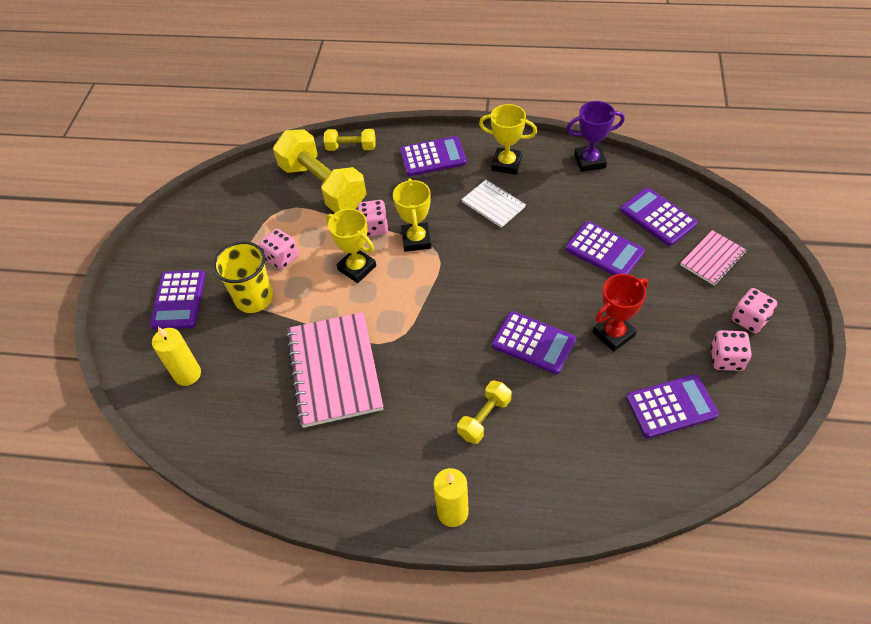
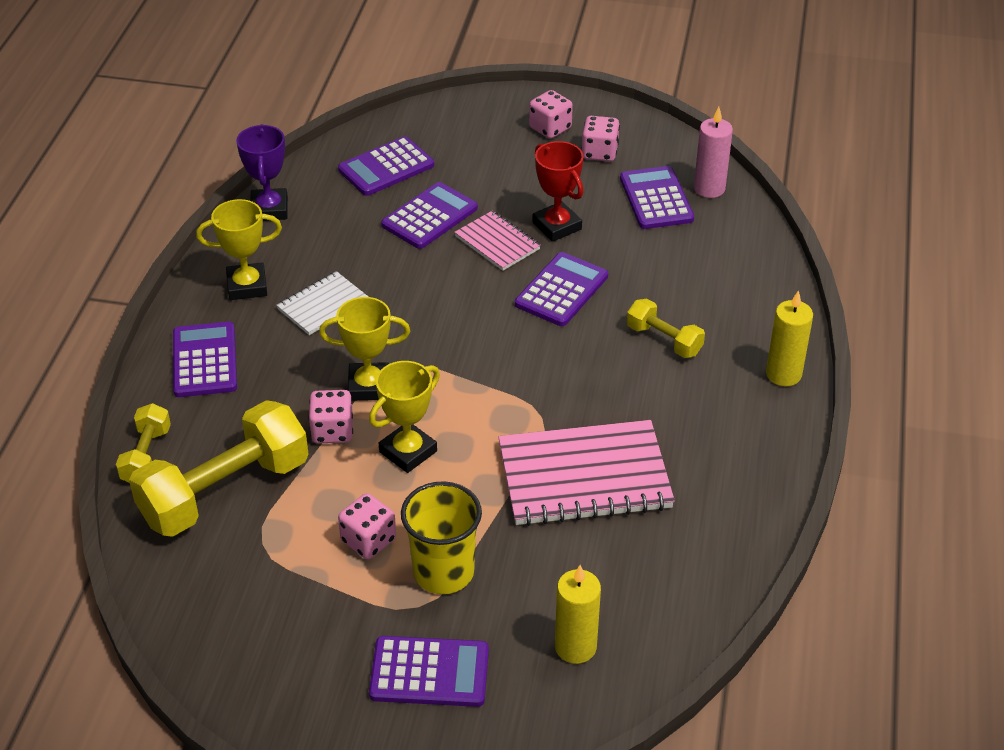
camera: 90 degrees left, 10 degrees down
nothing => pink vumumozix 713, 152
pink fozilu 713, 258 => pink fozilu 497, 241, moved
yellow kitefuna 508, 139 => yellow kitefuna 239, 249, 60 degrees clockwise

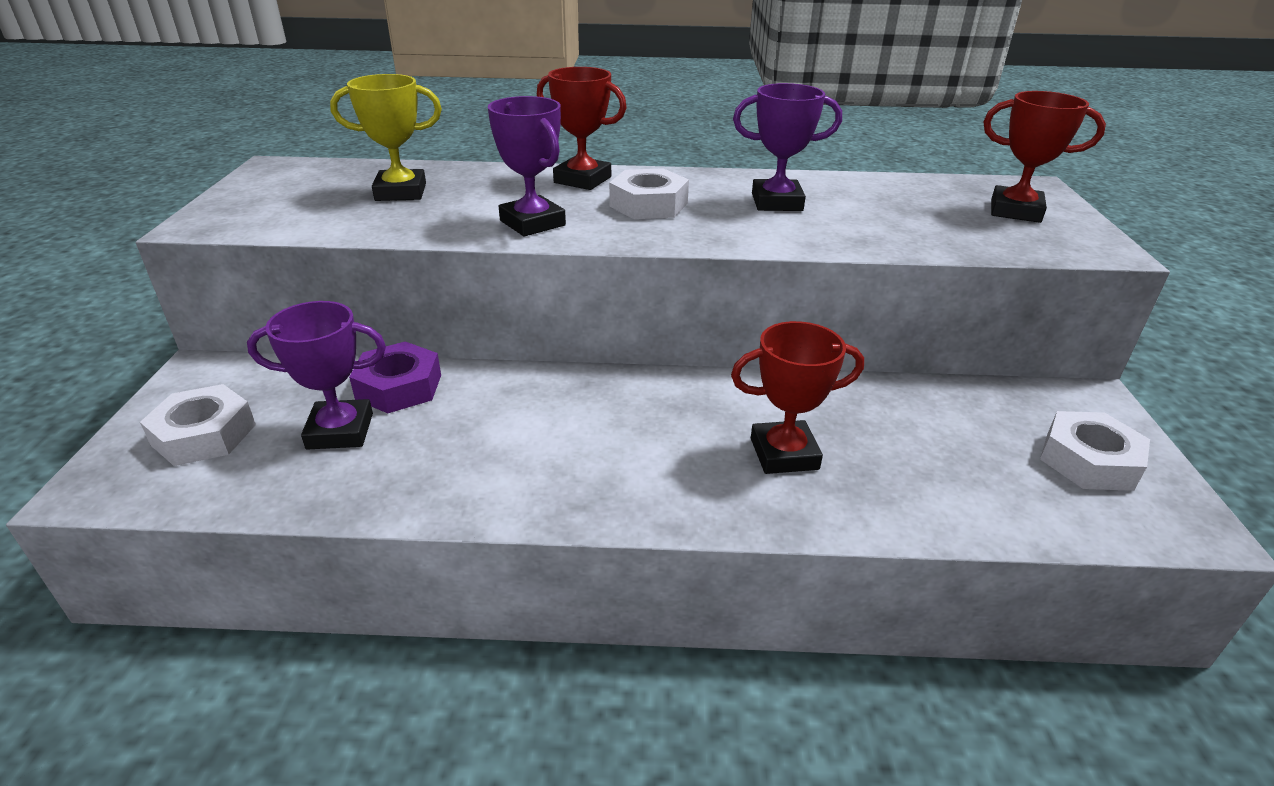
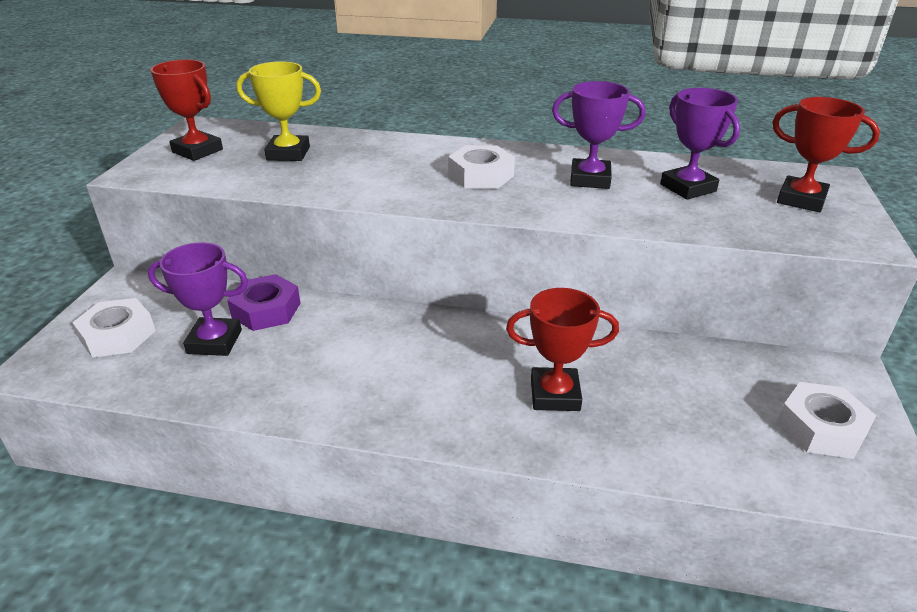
camera: 10 degrees right, 0 degrees up
purple kitefuna 527, 166 => purple kitefuna 700, 144, moved
red kitefuna 582, 128 => red kitefuna 186, 110, moved

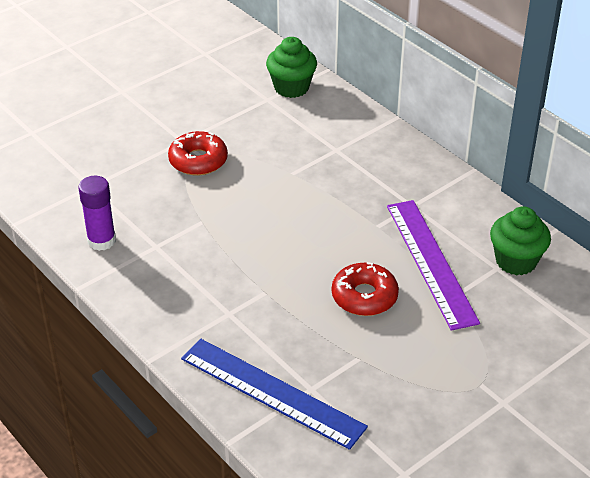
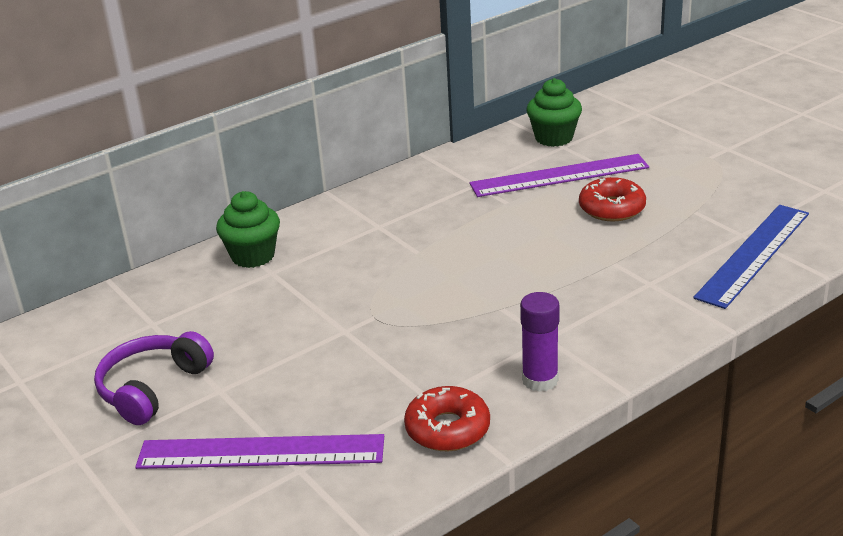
camera: 85 degrees left, 10 degrees down
nothing => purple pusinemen 154, 378
nothing => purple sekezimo 259, 451
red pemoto 198, 153 => red pemoto 447, 418, moved

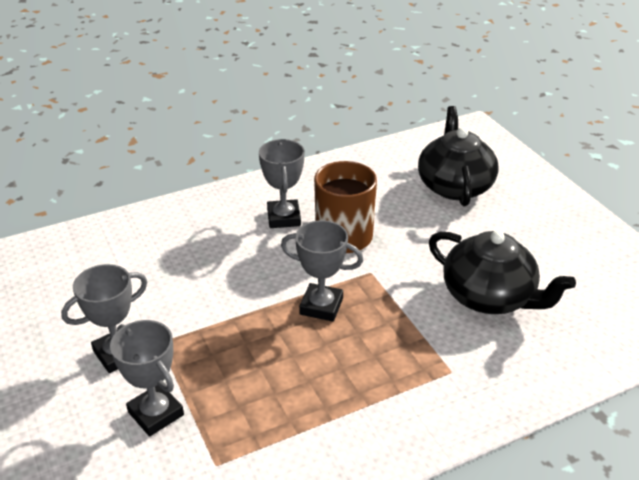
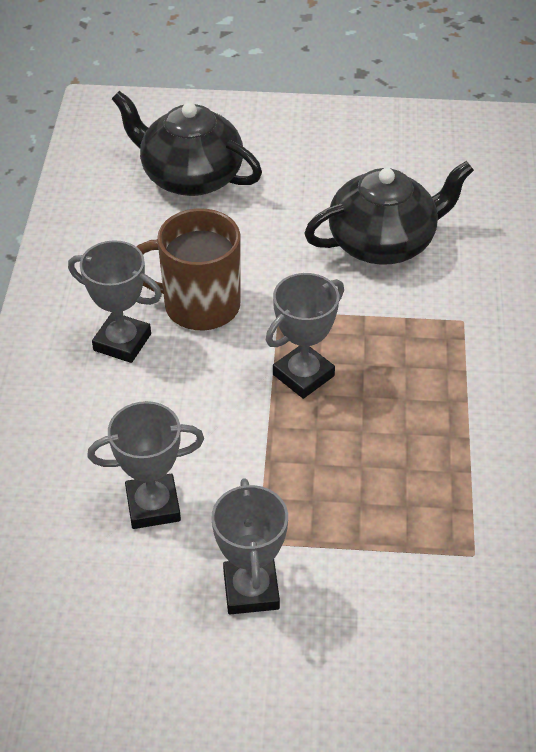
camera: 60 degrees left, 10 degrees up
grey kitefuna 147, 378 => grey kitefuna 145, 465, moved

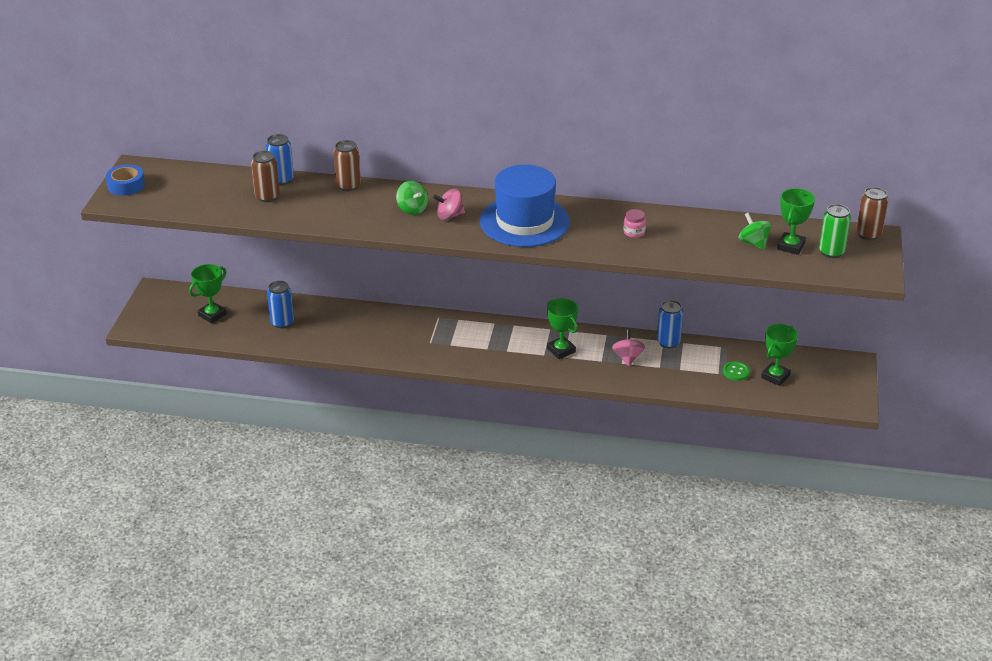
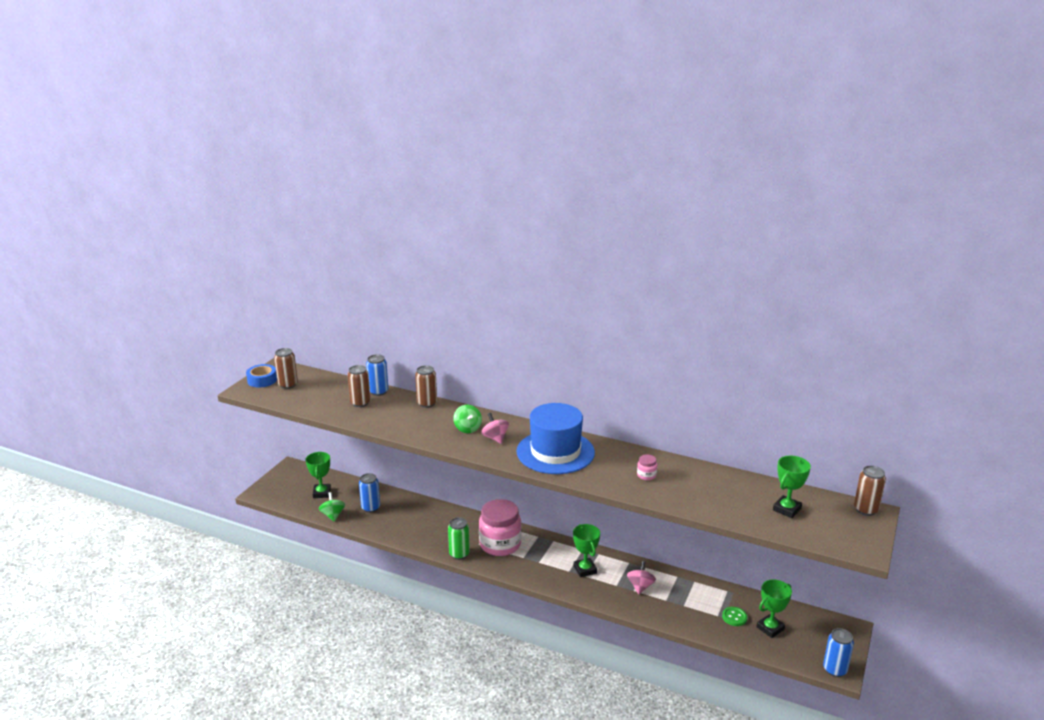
camera: 15 degrees right, 10 degrees down
nothing => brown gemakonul 286, 368
nothing => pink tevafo 500, 527
blue gemakonul 670, 324 => blue gemakonul 838, 652, moved
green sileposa 755, 231 => green sileposa 332, 507, moved
green gemakonul 835, 231 => green gemakonul 459, 539, moved
green kitefuna 208, 293 => green kitefuna 318, 475, 60 degrees counterclockwise
pink sileposa 449, 204 => pink sileposa 495, 428, 60 degrees clockwise

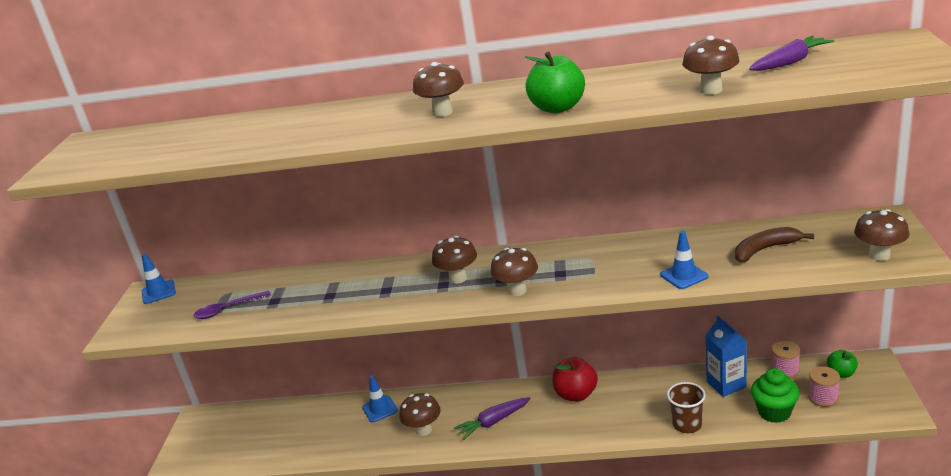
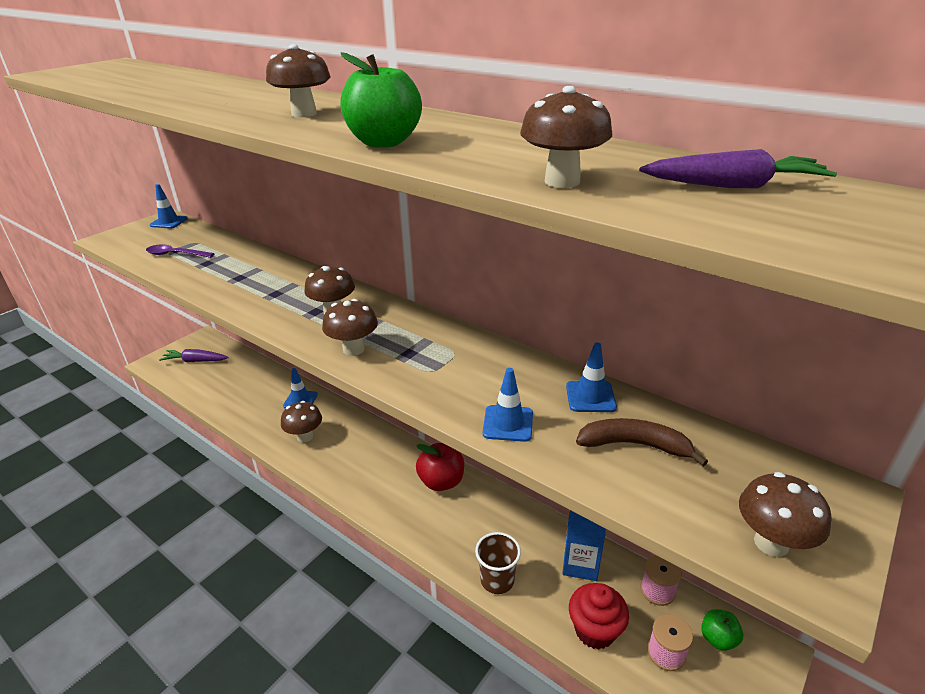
camera: 30 degrees right, 5 degrees up
nothing => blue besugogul 591, 377
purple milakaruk 492, 418 => purple milakaruk 194, 355, moved
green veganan 775, 395 => red veganan 599, 616

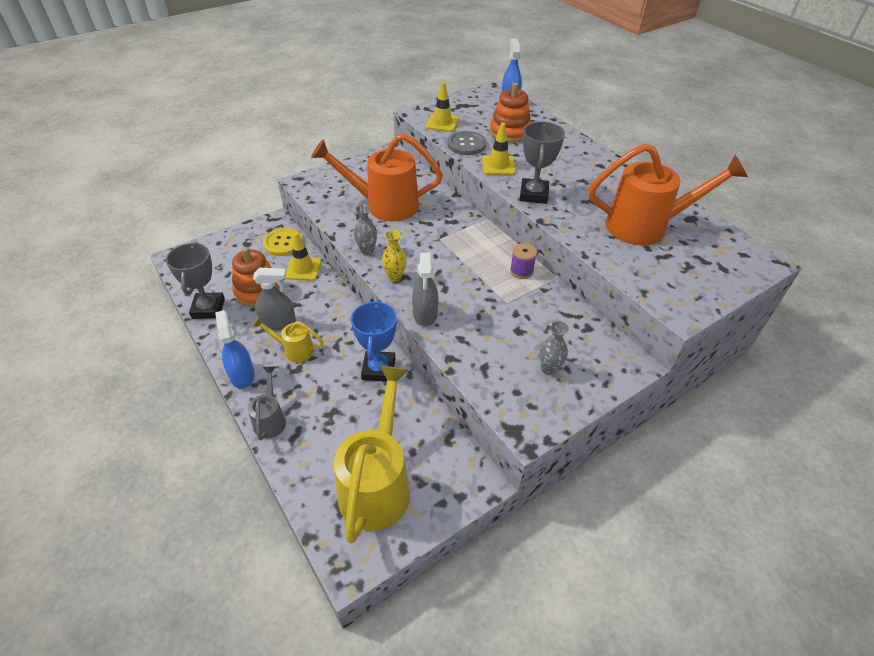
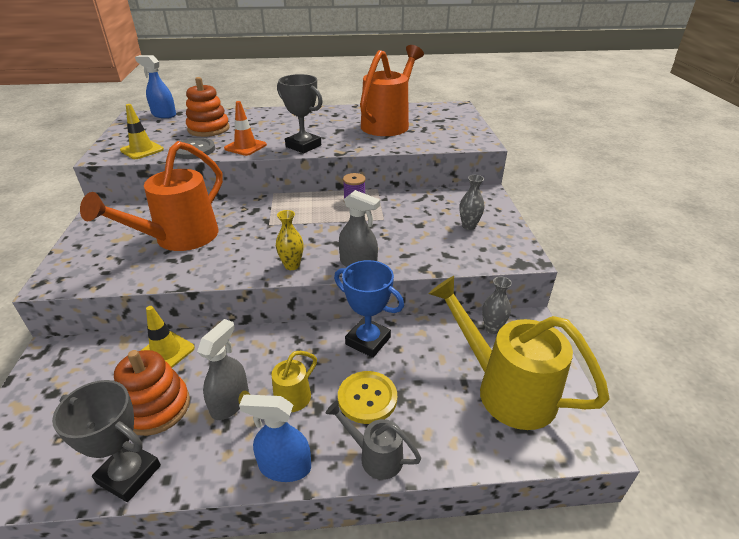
camera: 60 degrees left, 10 degrees down
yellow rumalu 283, 242 => yellow rumalu 367, 397, moved
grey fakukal 365, 229 => grey fakukal 497, 305, moved
yellow besugogul 499, 149 => orange besugogul 245, 128

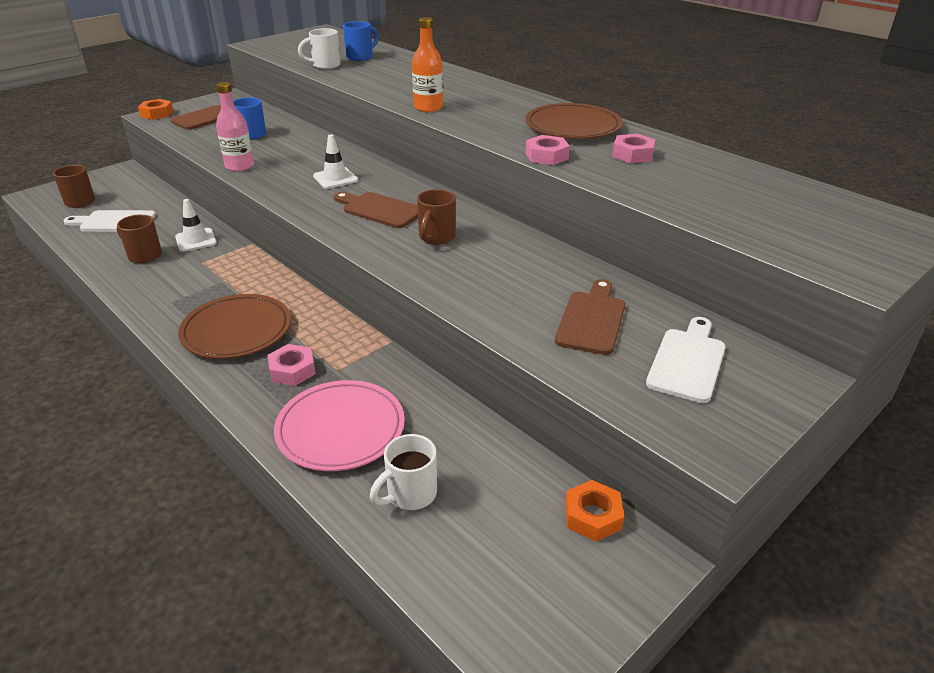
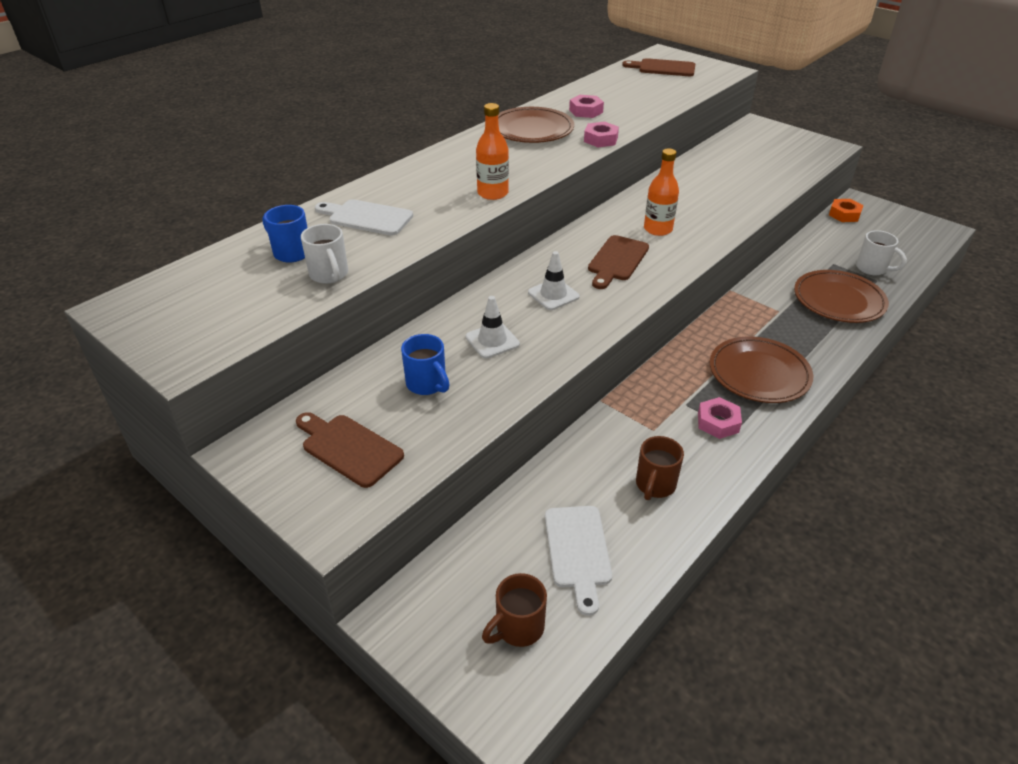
camera: 95 degrees left, 5 degrees up
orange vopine 156, 109 => nothing
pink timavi 235, 126 => nothing
white besugogul 196, 225 => white besugogul 492, 327, moved
pink vopine 292, 365 => pink vopine 720, 418, moved
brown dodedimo 590, 317 => brown dodedimo 658, 67, moved
white dodedimo 686, 360 => white dodedimo 364, 217, moved
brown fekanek 436, 217 => orange timavi 661, 192
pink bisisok 339, 425 => brown bisisok 841, 296

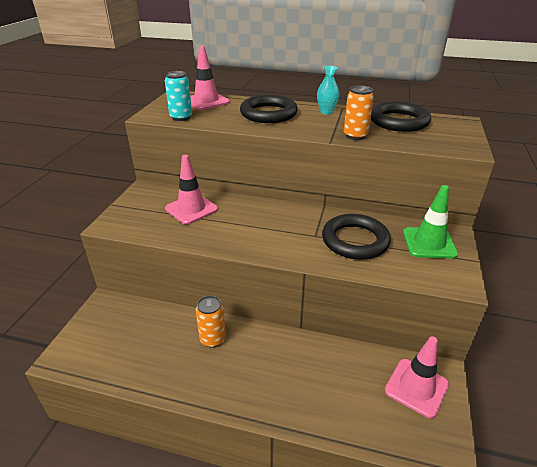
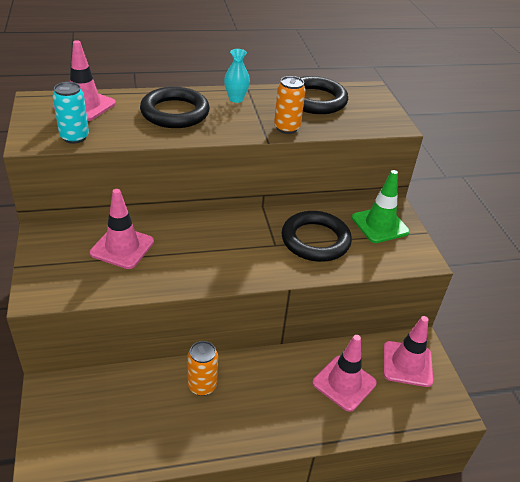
camera: 30 degrees left, 5 degrees up
nothing => pink besugogul 344, 373

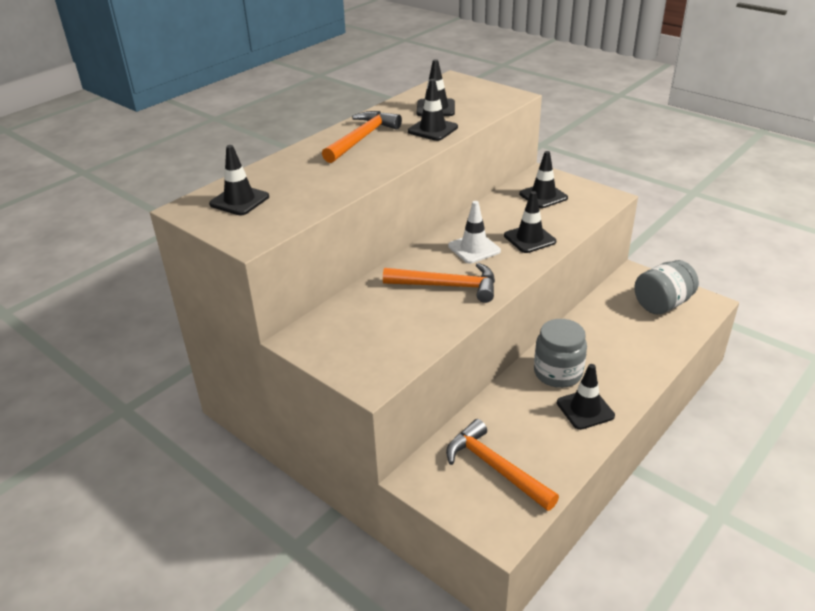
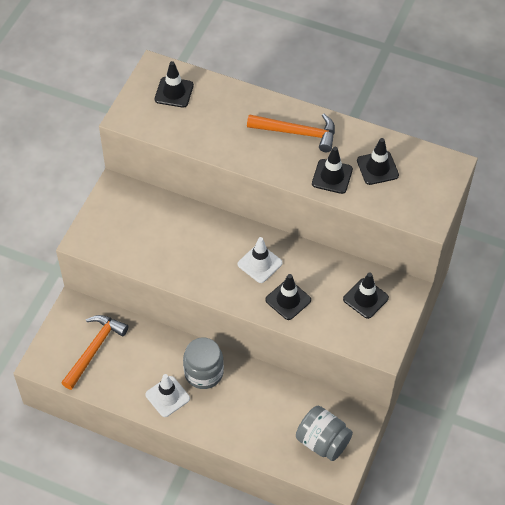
camera: 70 degrees right, 20 degrees up
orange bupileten 439, 283 => nothing
black besugogul 586, 397 => white besugogul 167, 395

